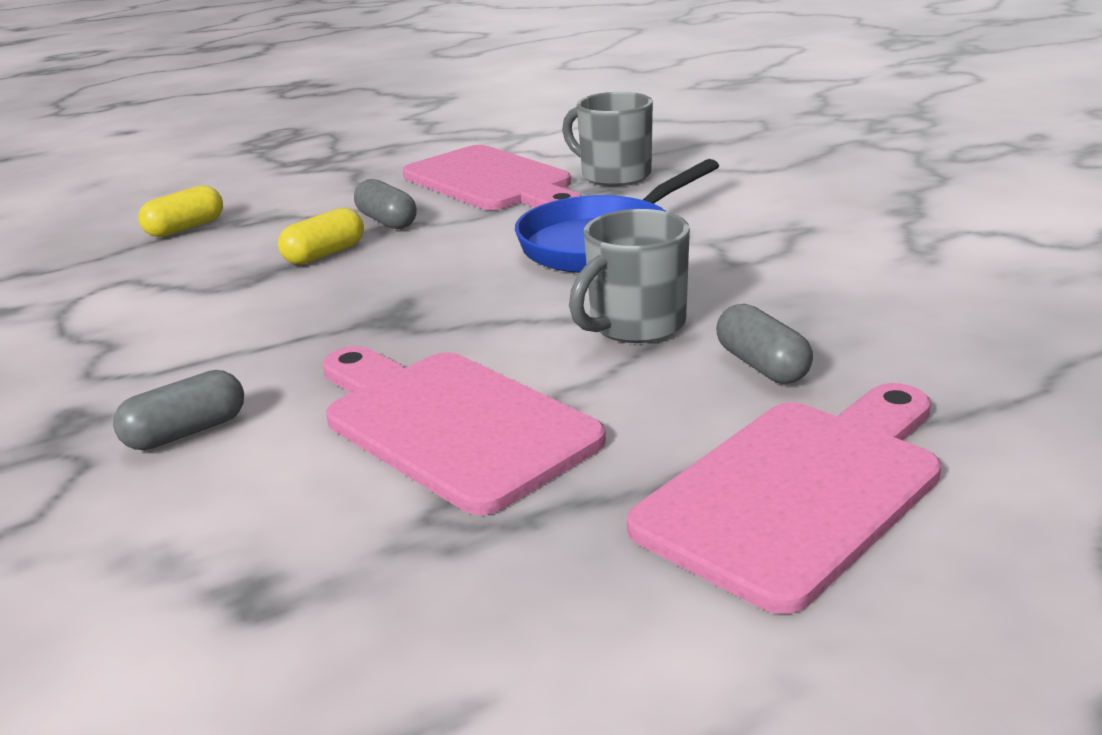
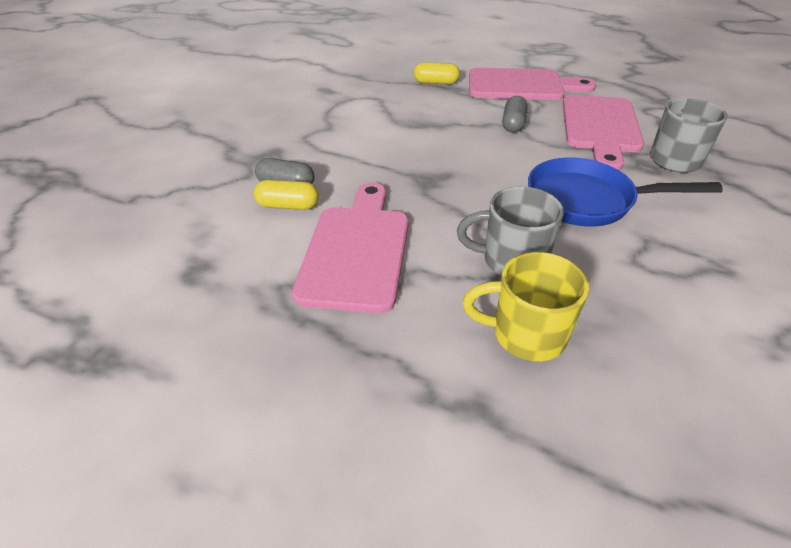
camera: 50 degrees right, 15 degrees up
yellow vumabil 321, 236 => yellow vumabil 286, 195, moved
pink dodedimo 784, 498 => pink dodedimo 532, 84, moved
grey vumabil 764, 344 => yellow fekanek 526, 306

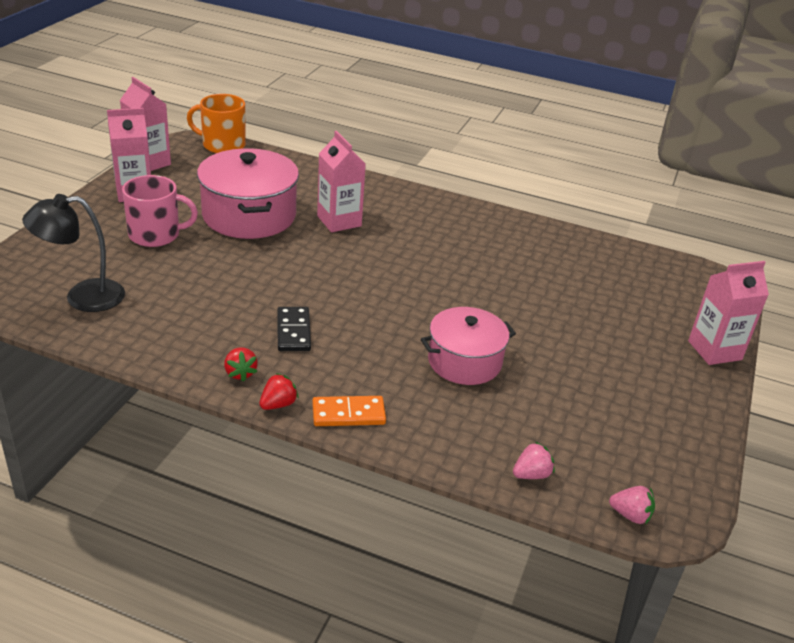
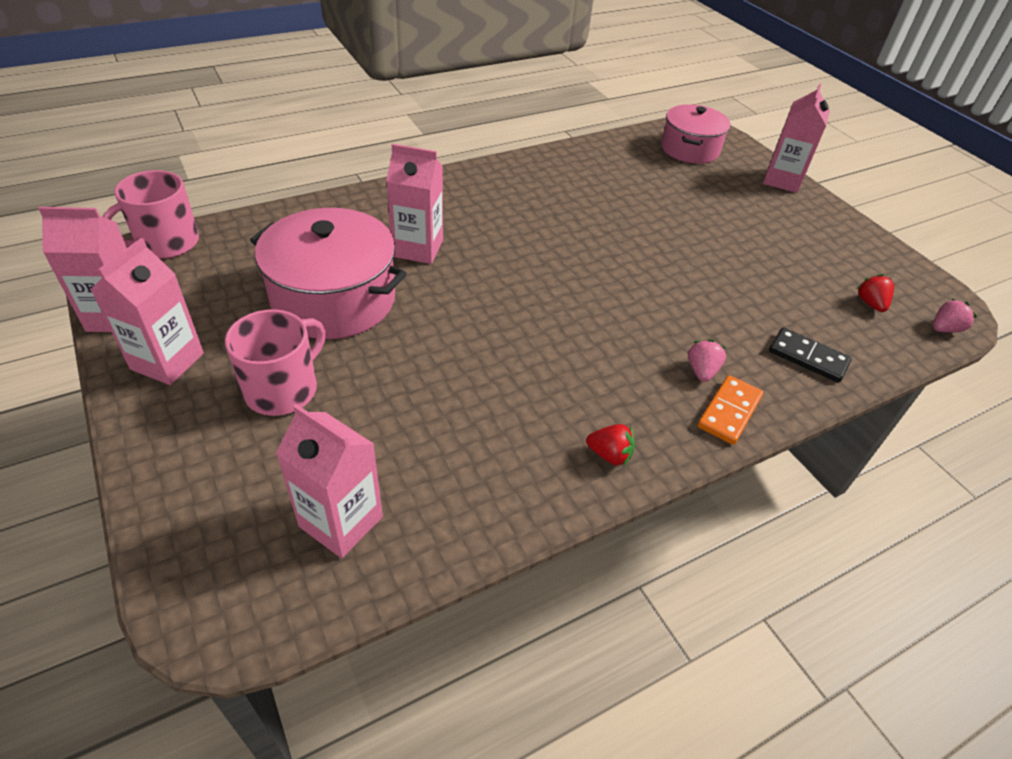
camera: 50 degrees left, 10 degrees up
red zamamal 279, 391 => red zamamal 875, 293, moved
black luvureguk 294, 329 => black luvureguk 810, 355, moved
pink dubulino 468, 346 => pink dubulino 695, 134, moved
pink zamamal 534, 460 => pink zamamal 707, 360, moved
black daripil 73, 253 => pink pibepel 329, 481
orange fekanek 216, 123 => pink fekanek 151, 214

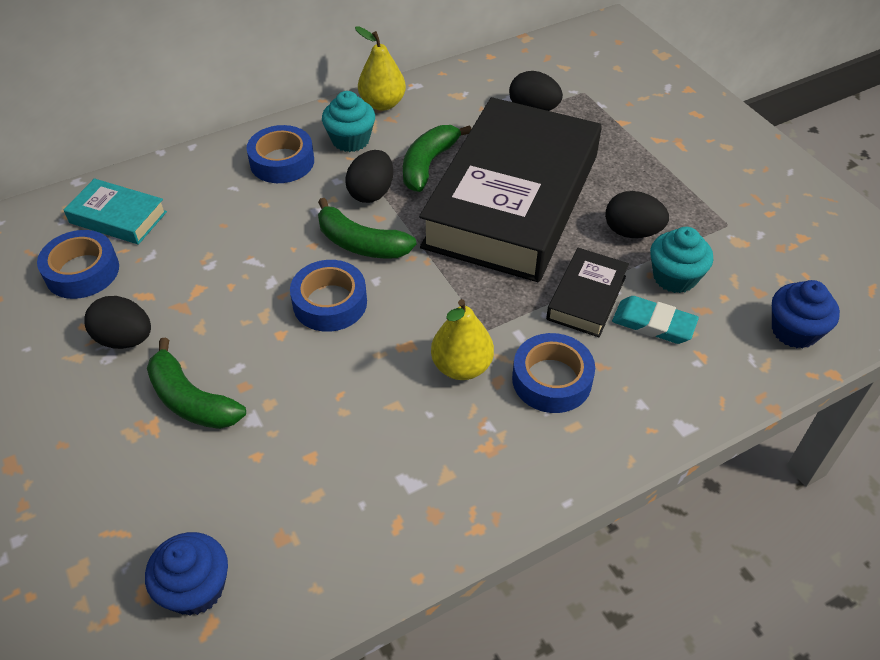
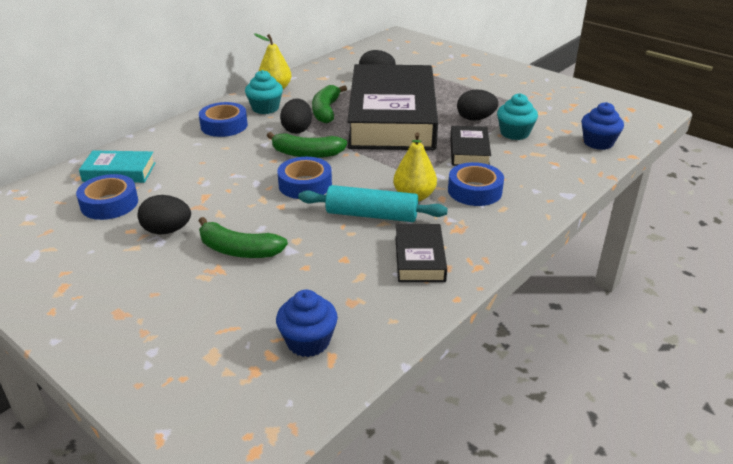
camera: 20 degrees left, 15 degrees down
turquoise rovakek 655, 320 => nothing
nothing => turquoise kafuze 373, 203
nothing => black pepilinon 421, 253

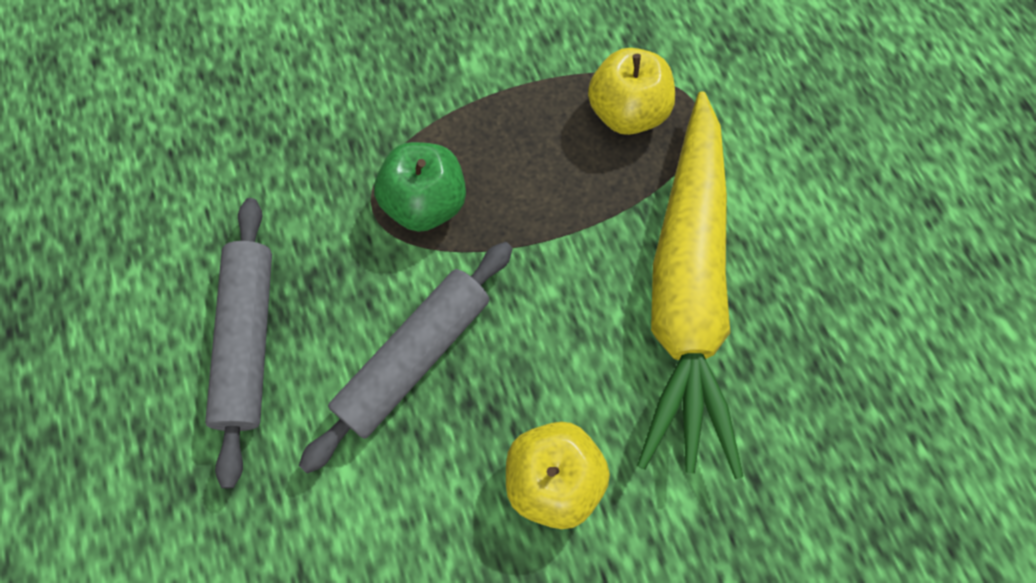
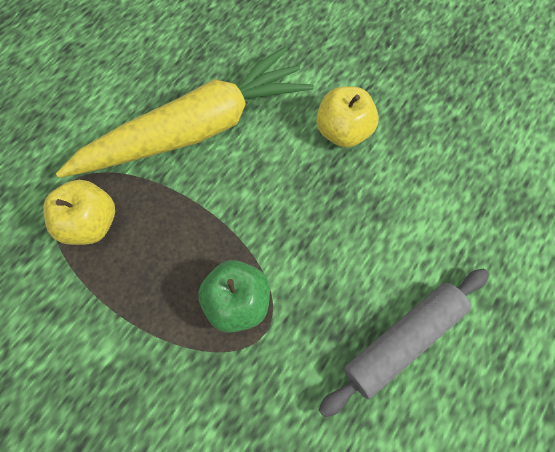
camera: 125 degrees left, 0 degrees up
grey kafuze 405, 358 => nothing

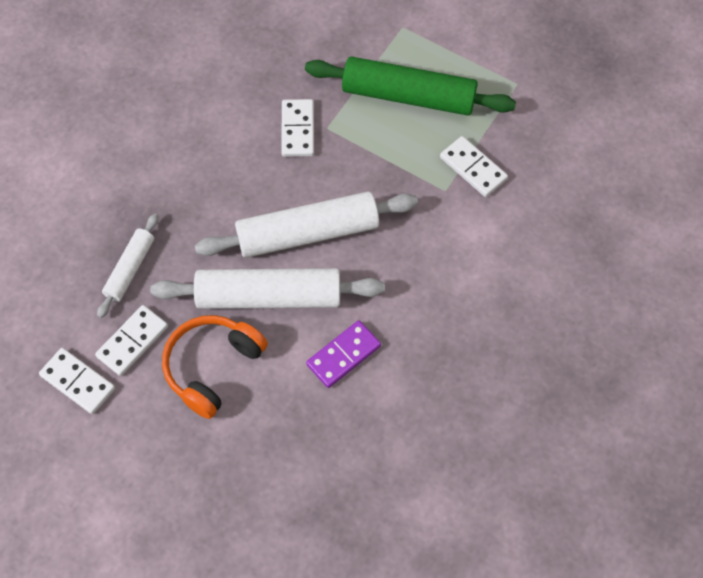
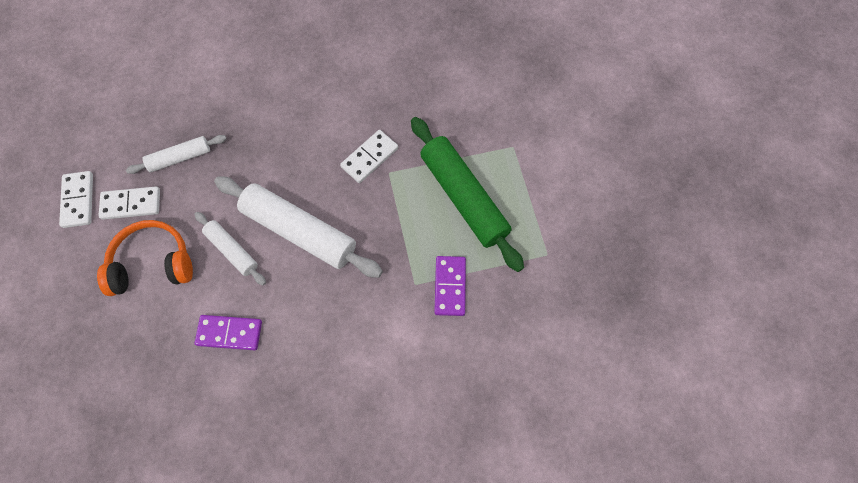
camera: 45 degrees right, 5 degrees up
white luvureguk 474, 166 => purple luvureguk 450, 286
white kafuze 267, 288 => white kafuze 230, 248, x0.54

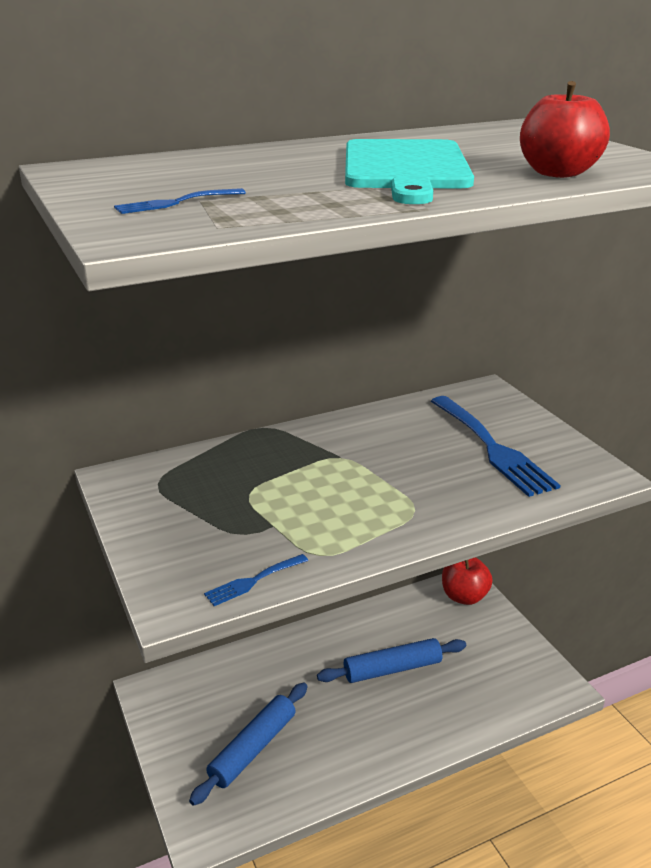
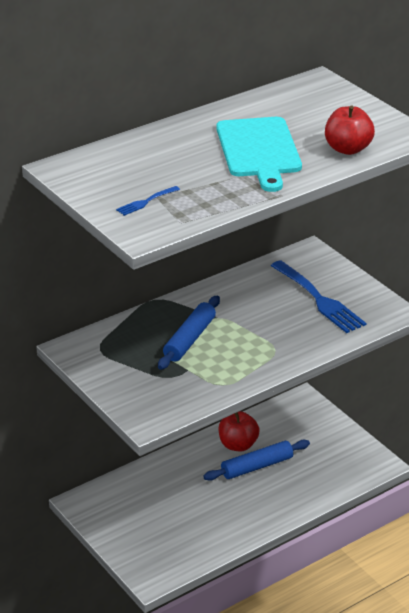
camera: 10 degrees left, 5 degrees up
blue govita 256, 580 => nothing
blue kafuze 248, 744 => blue kafuze 189, 333, moved
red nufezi 467, 581 => red nufezi 239, 431, moved

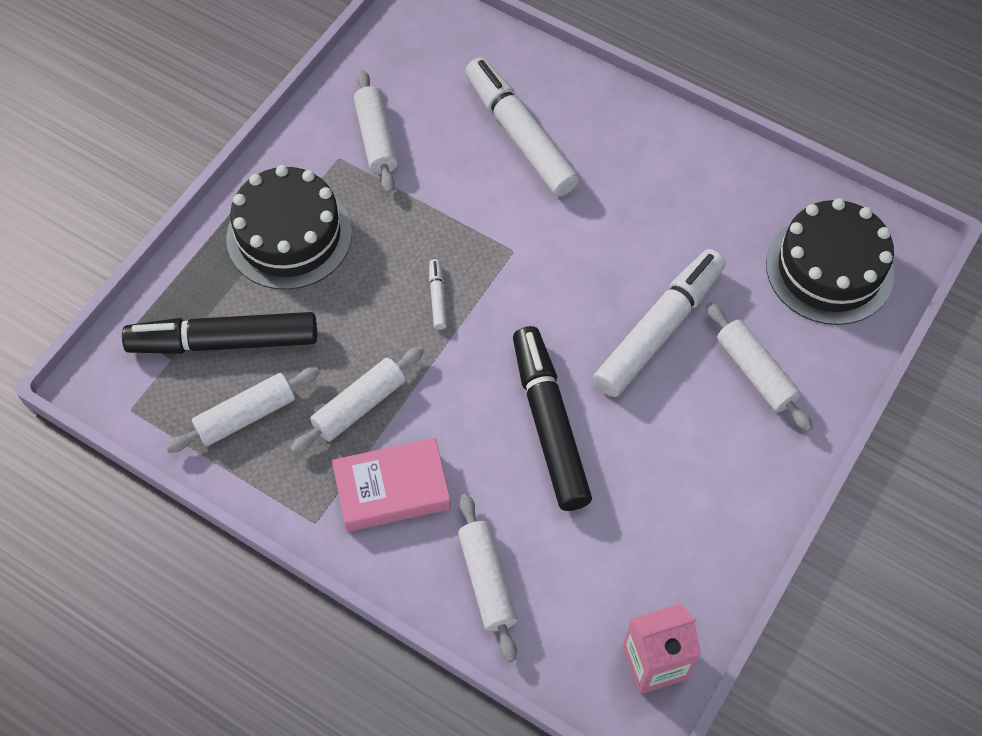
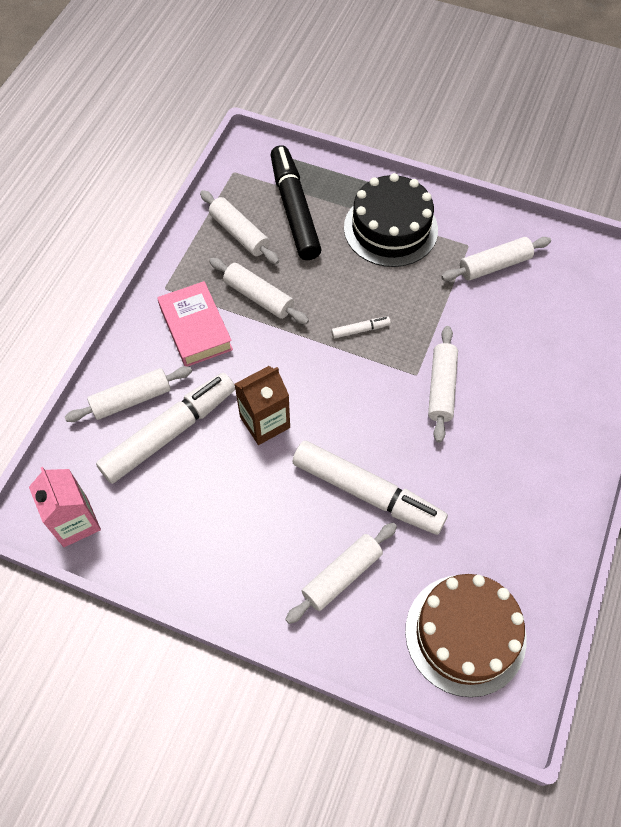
camera: 80 degrees right, 0 degrees up
nothing => white kafuze 443, 384
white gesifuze 522, 127 => white gesifuze 165, 428, moved
black gesifuze 552, 418 => brown pibepel 262, 405
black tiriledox 830, 261 => brown tiriledox 466, 635

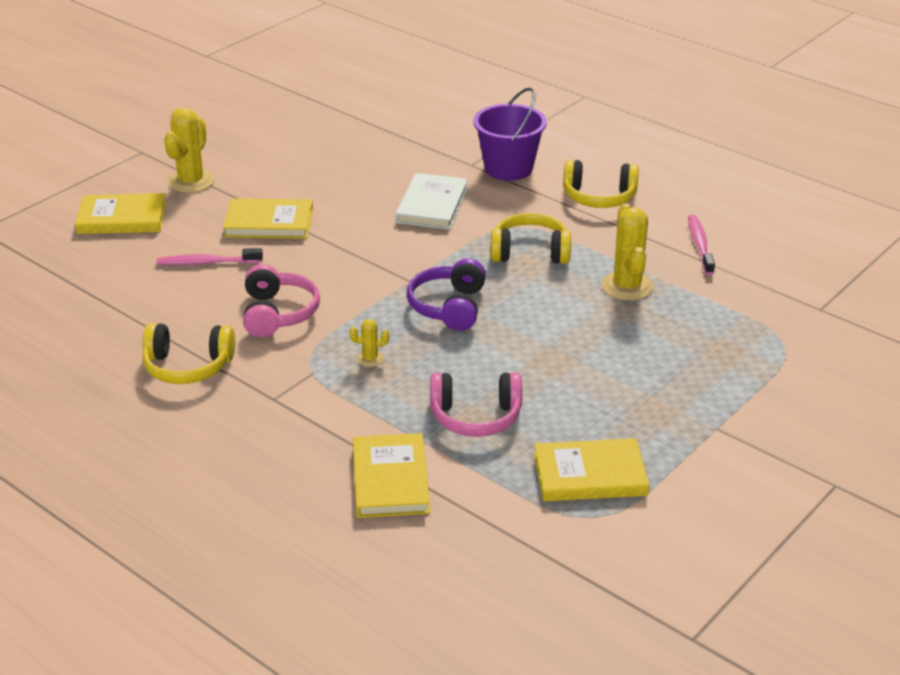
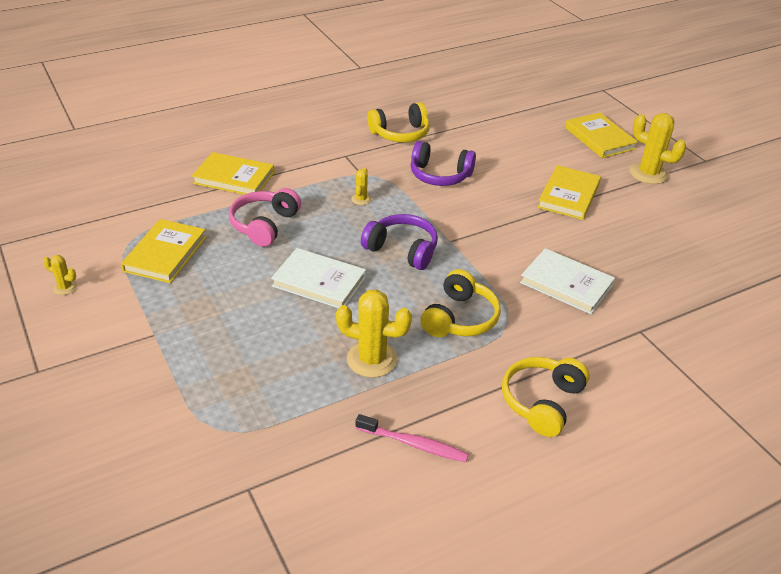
camera: 110 degrees right, 5 degrees up
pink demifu 209, 256 => nothing
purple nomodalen 510, 134 => nothing
nothing => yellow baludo 60, 275
nothing => white pepilinon 318, 278
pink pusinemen 281, 301 => purple pusinemen 443, 163
yellow pepilinon 120, 213 => yellow pepilinon 601, 135, 45 degrees counterclockwise
yellow pusinemen 188, 353 => yellow pusinemen 398, 122, 135 degrees counterclockwise

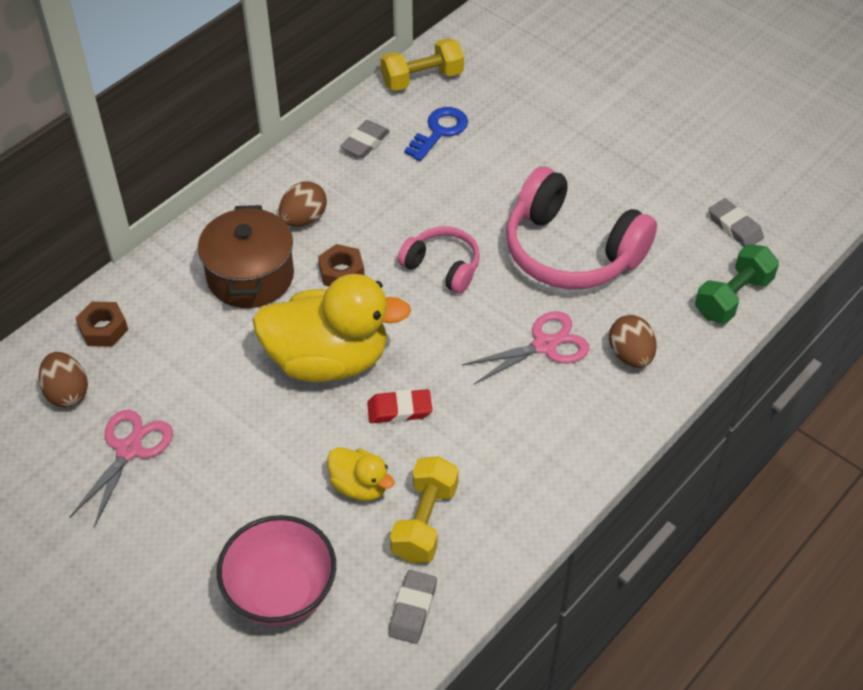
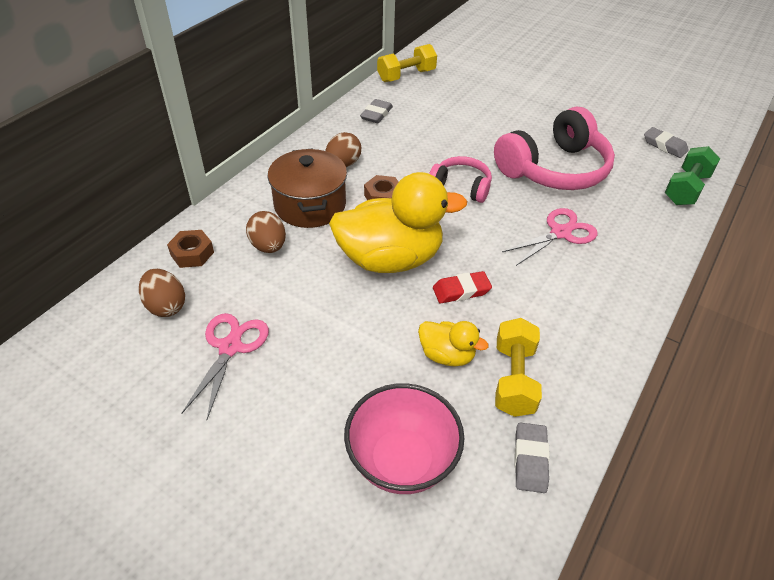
camera: 10 degrees left, 5 degrees down
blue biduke 436, 134 => nothing
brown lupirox 633, 341 => brown lupirox 266, 232, moved
pink pusinemen 581, 227 => pink pusinemen 554, 148, 60 degrees counterclockwise

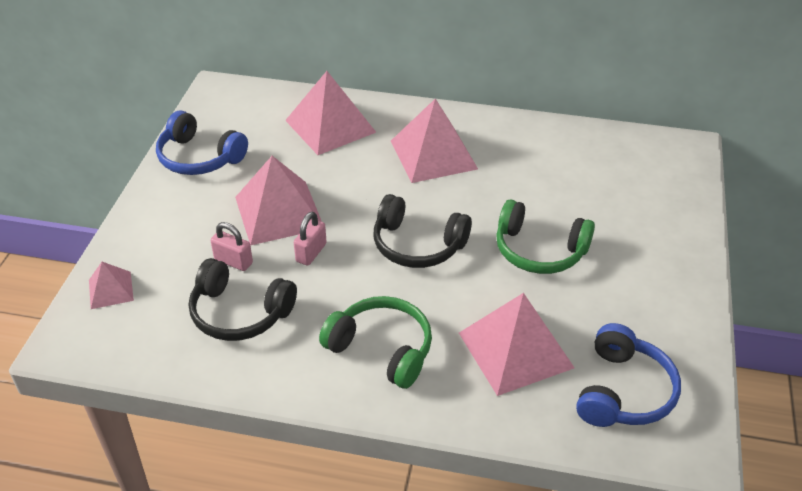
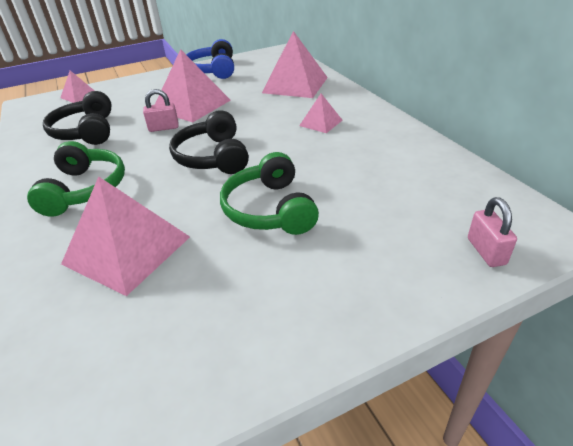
camera: 55 degrees right, 5 degrees down
blue pusinemen 628, 375 => nothing
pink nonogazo 232, 246 => pink nonogazo 492, 232, moved
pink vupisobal 434, 140 => pink vupisobal 320, 113, x0.51

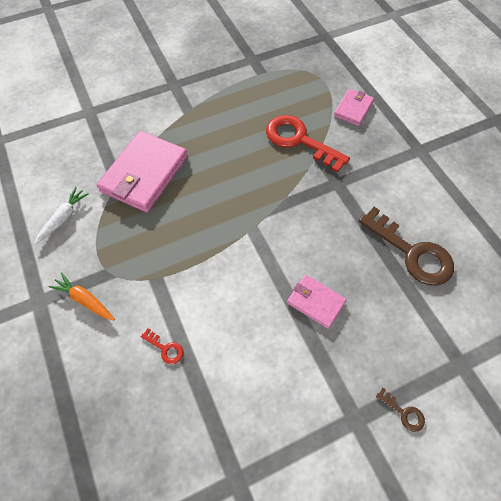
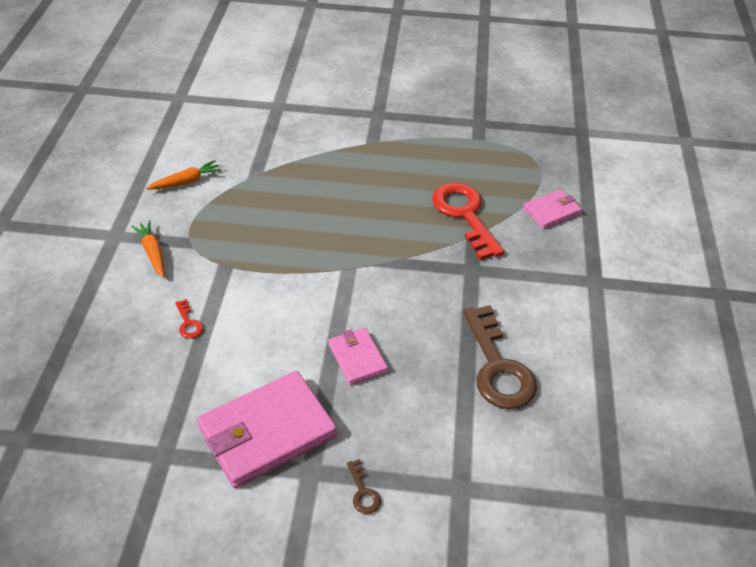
camera: 30 degrees right, 15 degrees down
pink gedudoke 142, 171 => pink gedudoke 267, 429, moved
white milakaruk 61, 215 => orange milakaruk 184, 175

